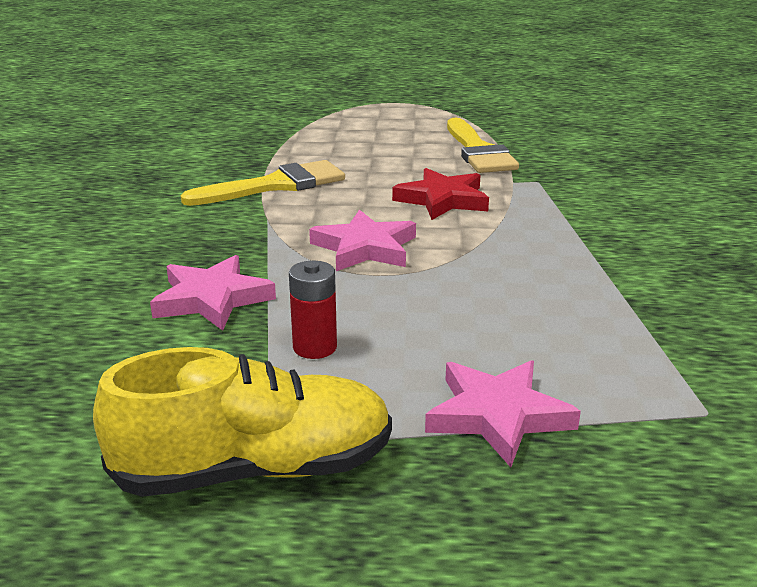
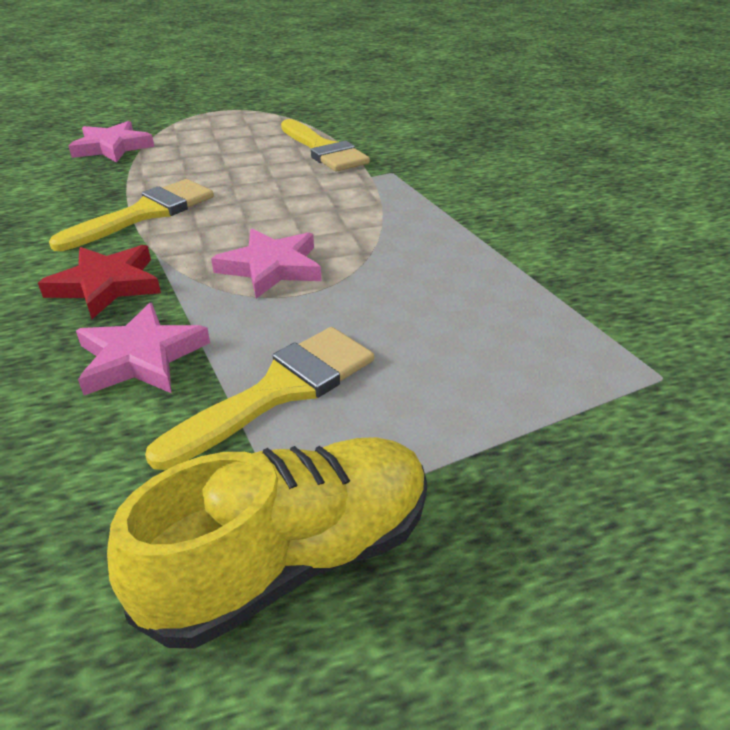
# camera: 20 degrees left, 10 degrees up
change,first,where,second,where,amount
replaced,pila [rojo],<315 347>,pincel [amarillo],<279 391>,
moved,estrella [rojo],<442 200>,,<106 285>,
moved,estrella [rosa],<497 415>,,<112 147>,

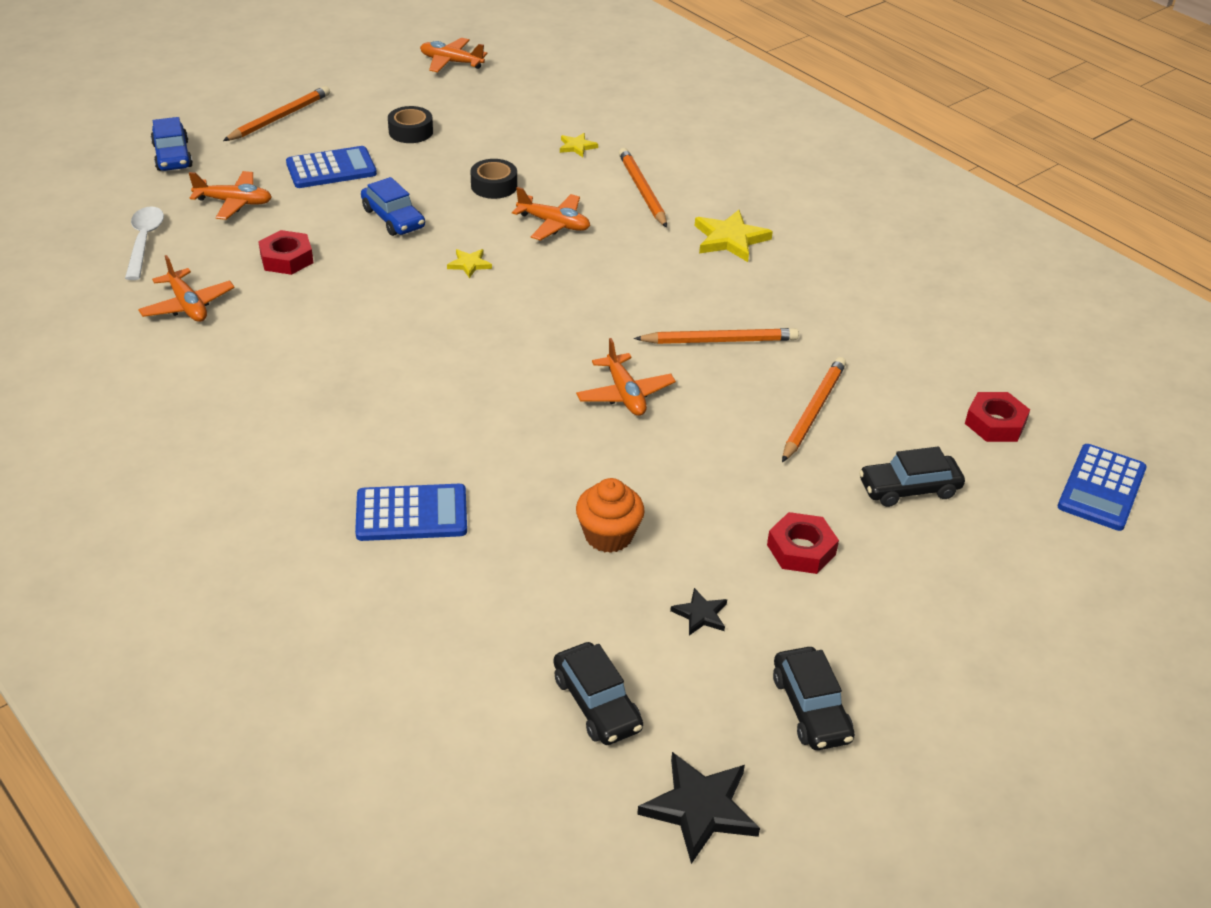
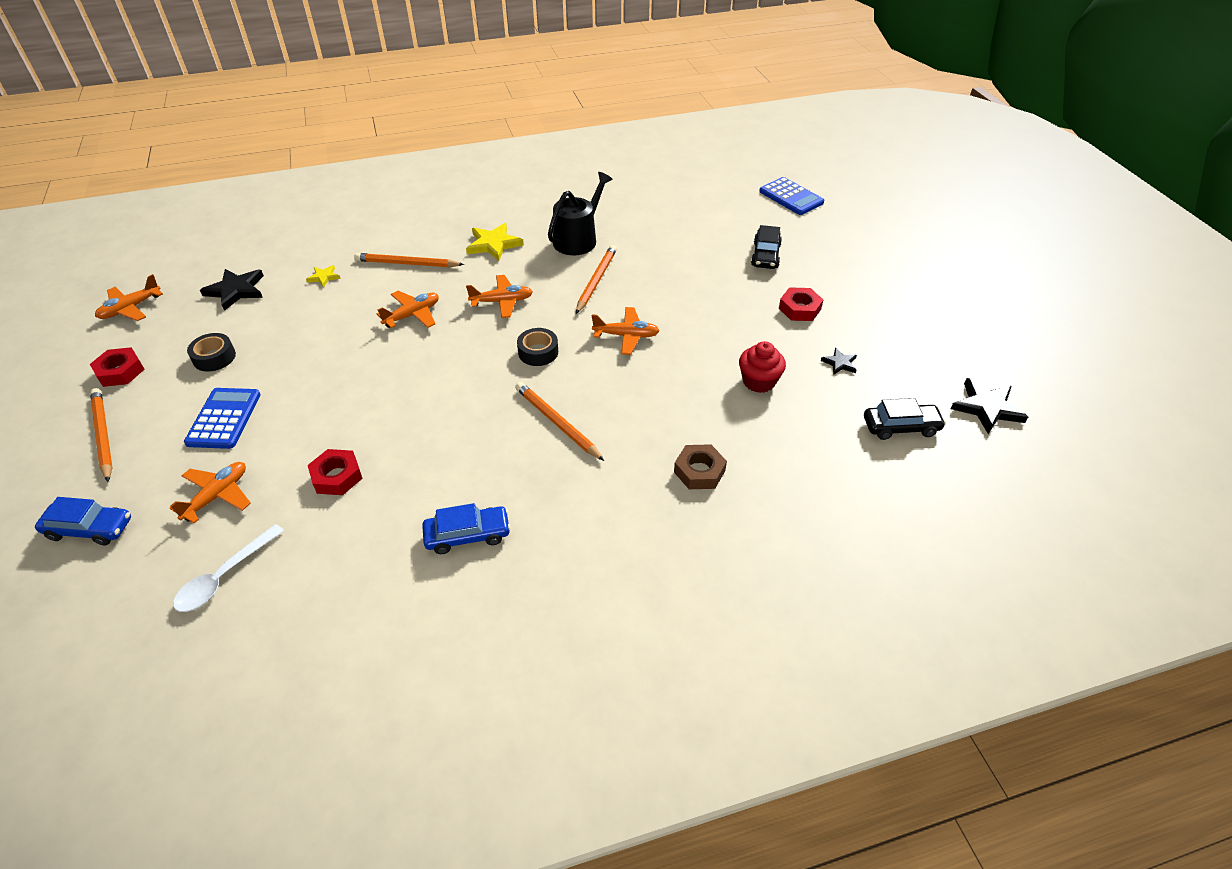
# camera: 65 degrees left, 5 degrees up
change,first,where,second,where,amount
turned,cuchara [blanco],<144 241>,,<224 577>,75 degrees counterclockwise
moved,avión [naranja],<188 305>,,<502 301>,
replaced,calculadora [azul],<411 514>,tuerca [marrón],<699 471>,
moved,coche [azul],<393 218>,,<468 535>,
removed,estrella [amarillo],<469 264>,,,
moved,cinta adhesiva [negro],<494 186>,,<538 352>,
recoloured,magdalena [naranja],<608 535>,magdalena [rojo],<758 381>,
removed,coche [negro],<810 708>,,,
moved,lápiz [naranja],<813 412>,,<557 423>,
moved,tuerca [rojo],<995 423>,,<120 371>,
added,,,estrella [negro],<236 290>,
added,,,regadera [negro],<578 239>,

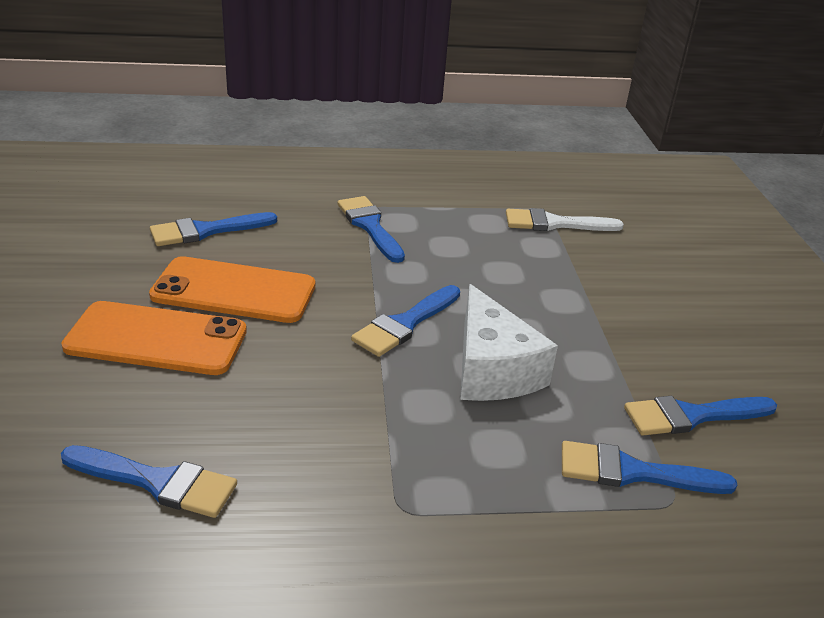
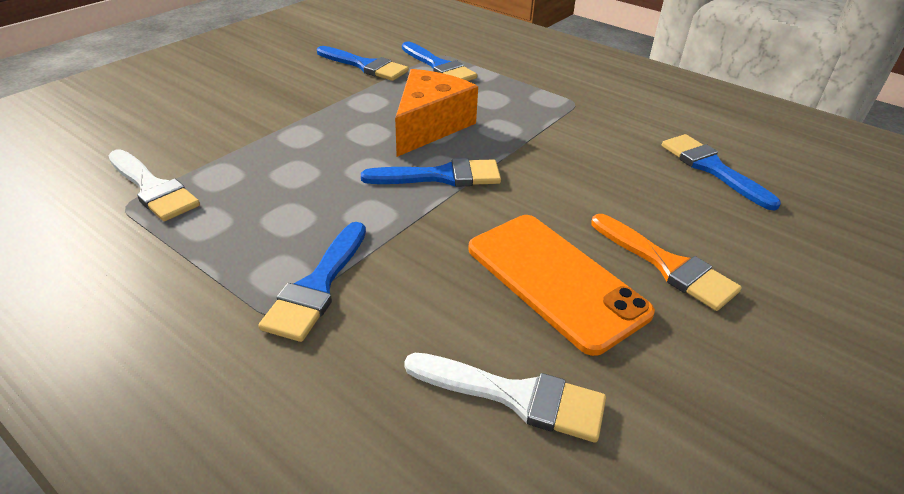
# camera: 135 degrees left, 5 degrees up
change,first,where,second,where,amount
replaced,móvil [naranja],<157 339>,pincel [naranja],<667 265>,
recoloured,pincel [azul],<206 231>,pincel [blanco],<516 396>,
recoloured,queso [blanco],<492 369>,queso [naranja],<429 126>,

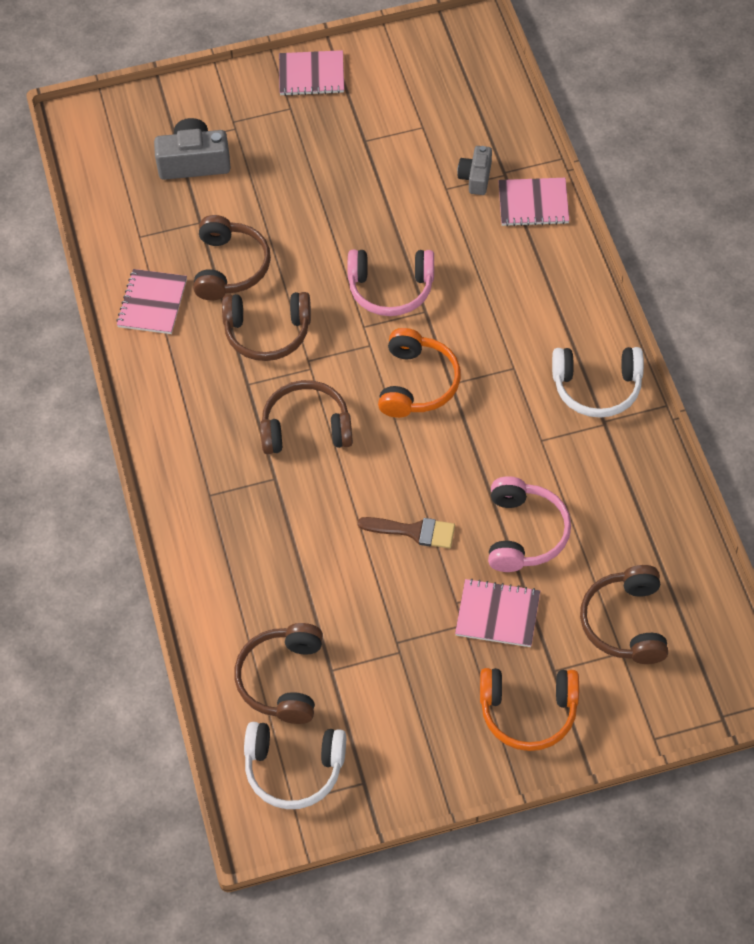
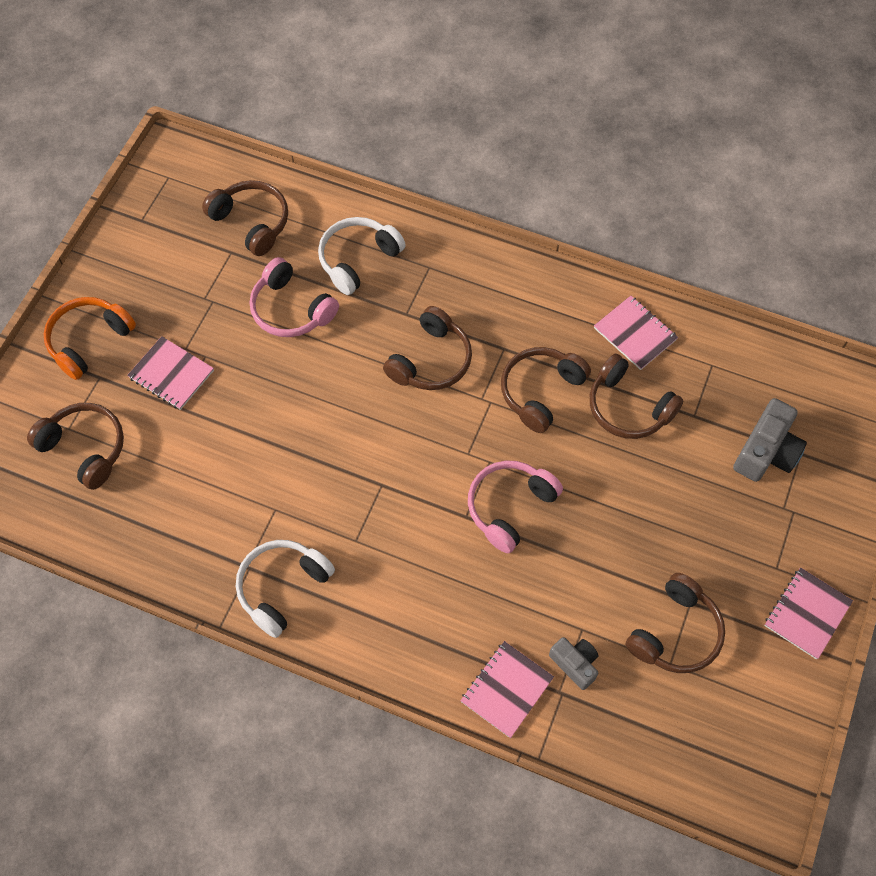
# camera: 125 degrees right, 5 degrees up
change,first,where,second,where,amount
moved,auriculares [blanco],<294 769>,,<358 259>,
removed,pincel [marrón],<414 531>,,,
removed,auriculares [naranja],<417 383>,,,
turned,cuaderno [rosa],<497 614>,,<171 374>,75 degrees clockwise
moved,auriculares [rosa],<524 533>,,<291 309>,
added,,,auriculares [marrón],<675 633>,

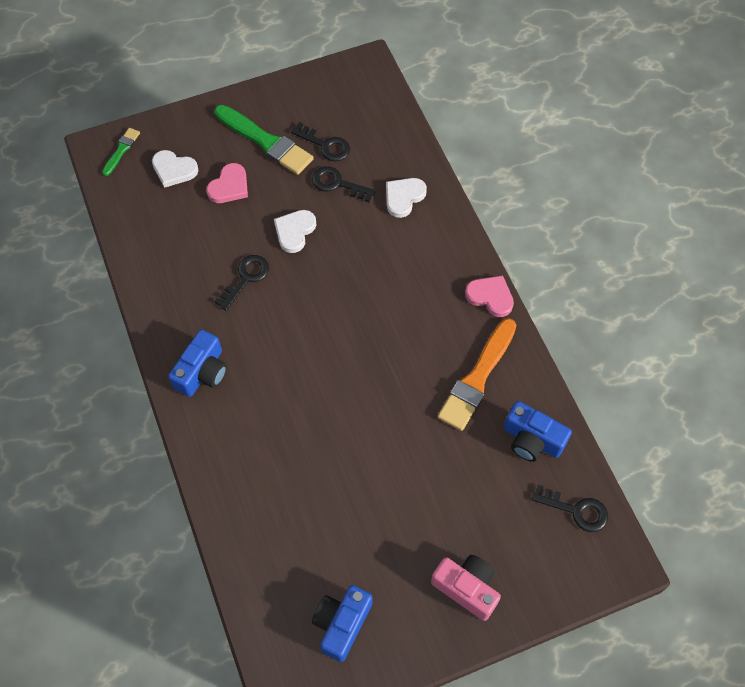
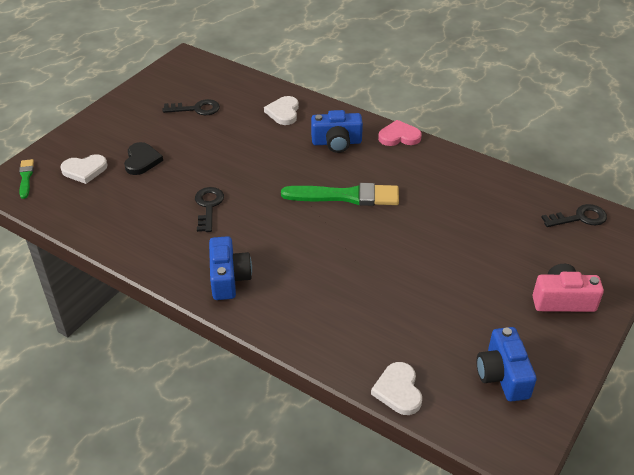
# camera: 35 degrees left, 20 degrees down
change,first,where,second,where,amount
recoloured,corazón [rosa],<229 186>,corazón [negro],<142 160>,
moved,pincel [verde],<266 142>,,<346 196>,
moved,corazón [blanco],<294 231>,,<398 390>,
removed,llave [negro],<337 184>,,,
removed,pincel [naranja],<477 378>,,,
moved,cámara [azul],<532 439>,,<336 142>,

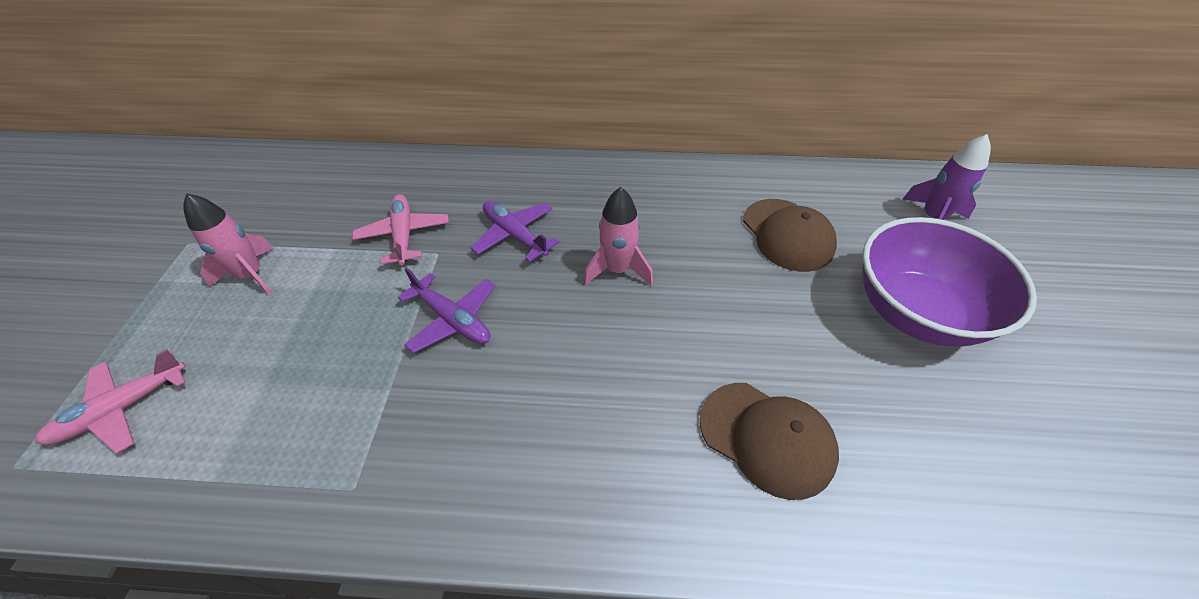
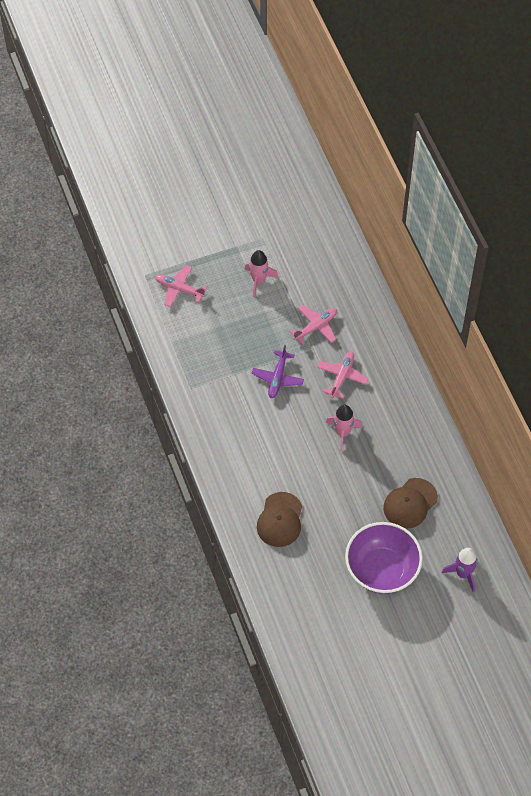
# camera: 65 degrees right, 10 degrees up
change,first,where,second,where,amount
recoloured,avión [morado],<515 235>,avión [rosa],<342 376>,

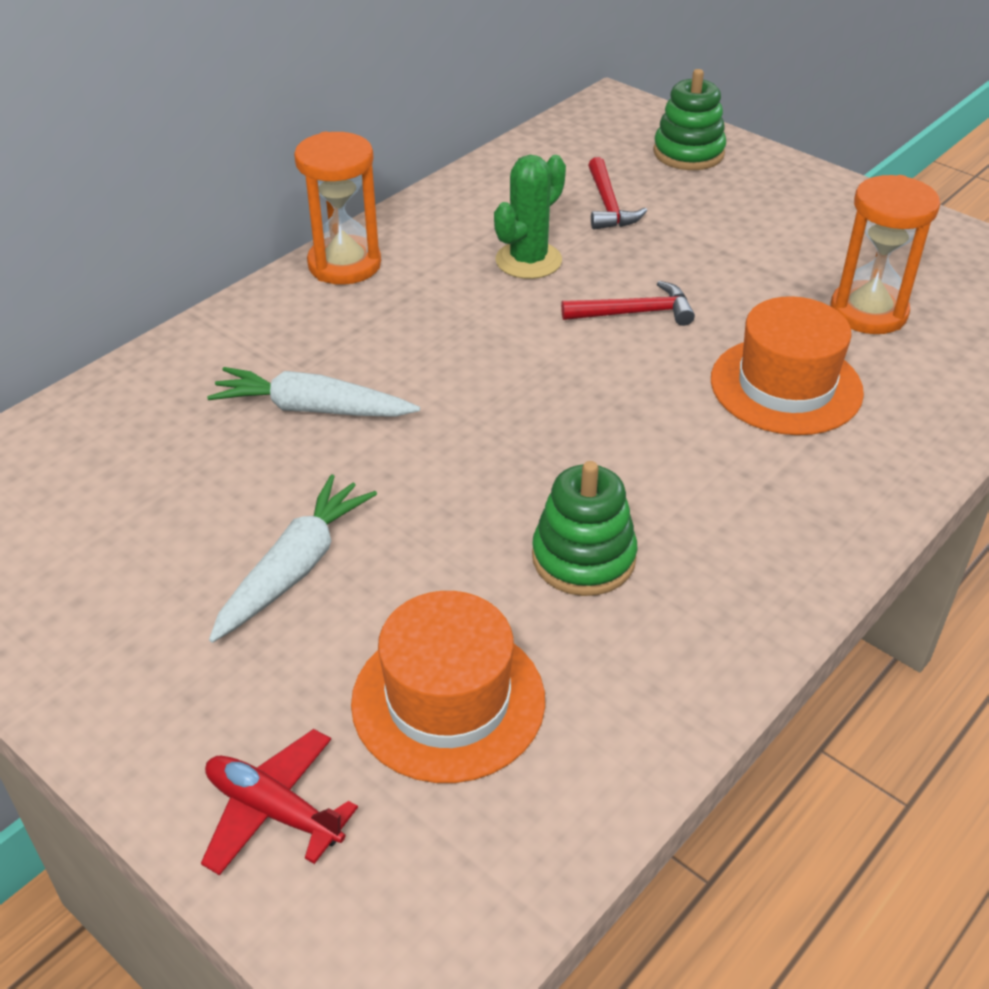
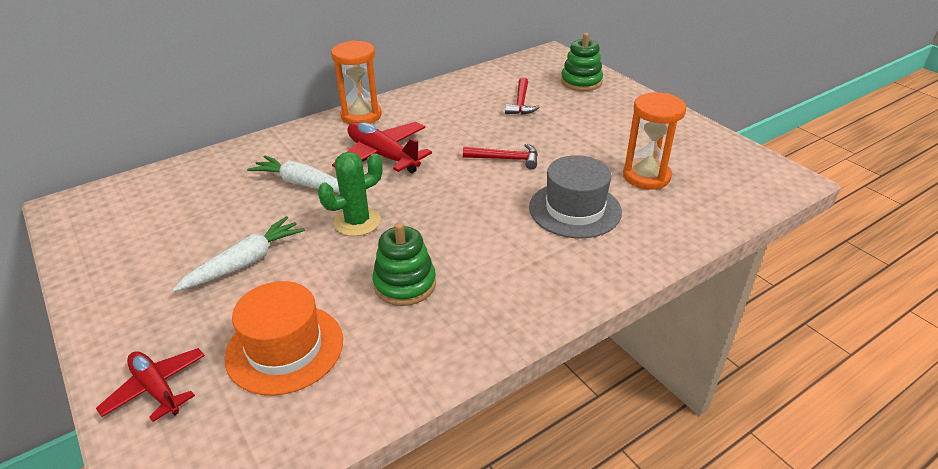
# camera: 15 degrees right, 5 degrees down
change,first,where,second,where,amount
moved,cactus [verde],<528 260>,,<357 222>,
recoloured,sombrero [naranja],<786 386>,sombrero [gris],<575 209>,
added,,,avión [rojo],<383 156>,

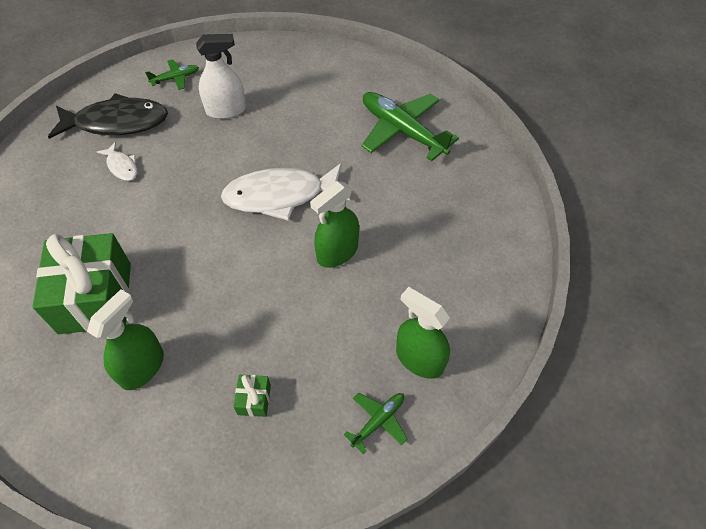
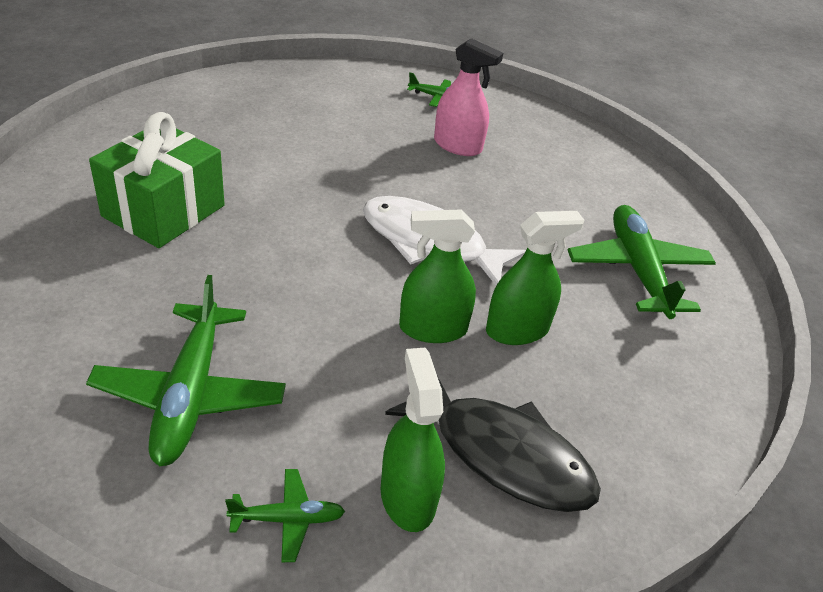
# camera: 35 degrees right, 15 degrees down
change,first,where,second,where,amount
moved,pez [negro],<117 122>,,<503 454>,
moved,pulverizador [verde],<142 367>,,<517 330>,
removed,pez [blanco],<122 166>,,,
recoloured,pulverizador [blanco],<226 110>,pulverizador [rosa],<457 146>,
replaced,regalo [verde],<254 400>,avión [verde],<190 393>,

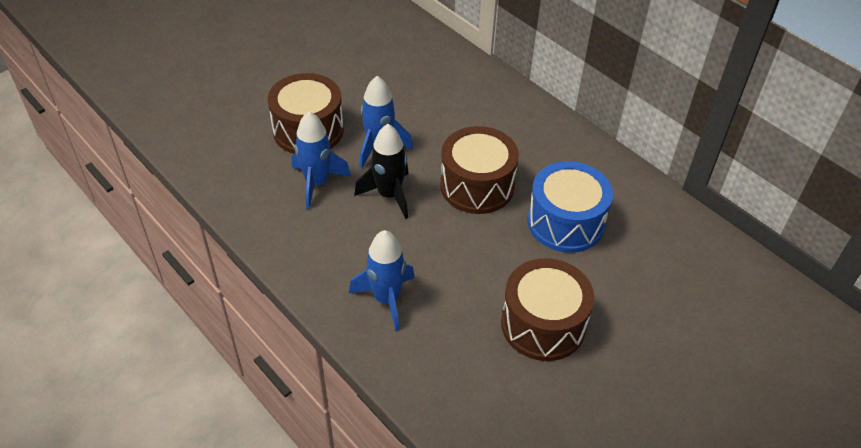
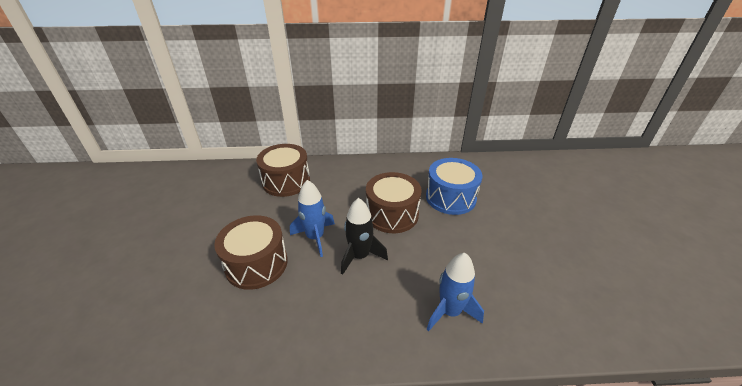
# camera: 50 degrees left, 10 degrees down
change,first,where,second,where,amount
removed,cohete [azul],<317 183>,,,
moved,tambor [marrón],<543 324>,,<286 181>,

